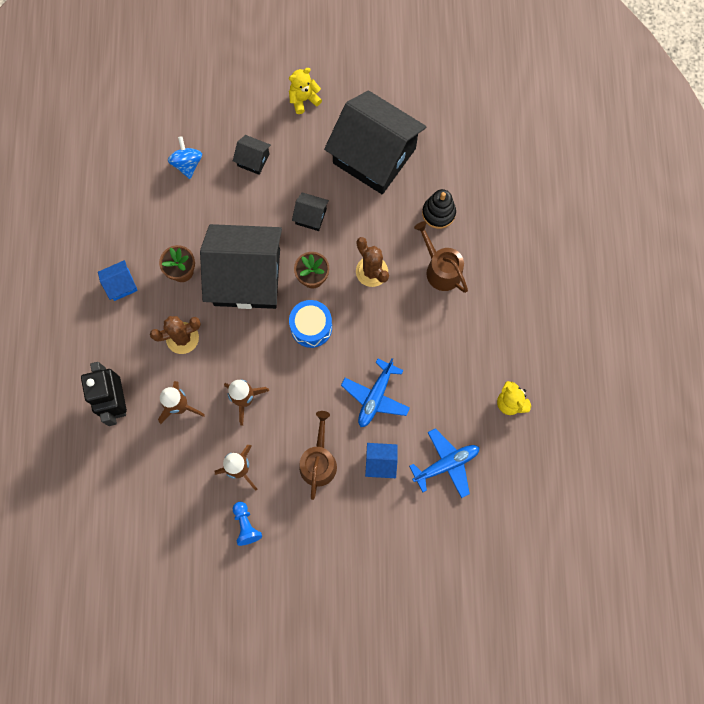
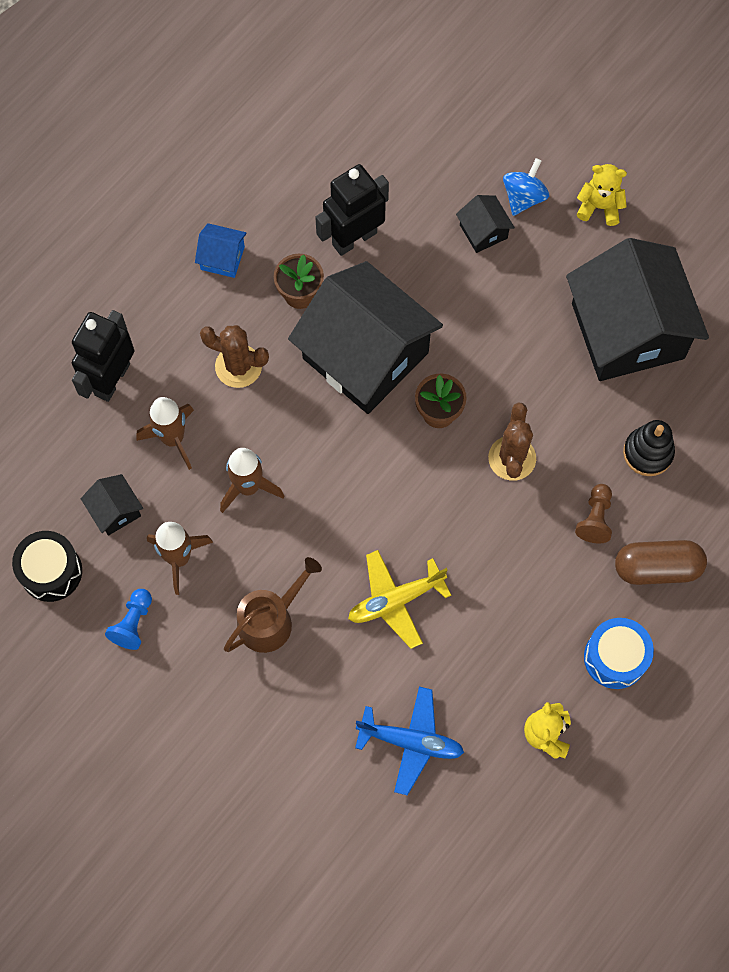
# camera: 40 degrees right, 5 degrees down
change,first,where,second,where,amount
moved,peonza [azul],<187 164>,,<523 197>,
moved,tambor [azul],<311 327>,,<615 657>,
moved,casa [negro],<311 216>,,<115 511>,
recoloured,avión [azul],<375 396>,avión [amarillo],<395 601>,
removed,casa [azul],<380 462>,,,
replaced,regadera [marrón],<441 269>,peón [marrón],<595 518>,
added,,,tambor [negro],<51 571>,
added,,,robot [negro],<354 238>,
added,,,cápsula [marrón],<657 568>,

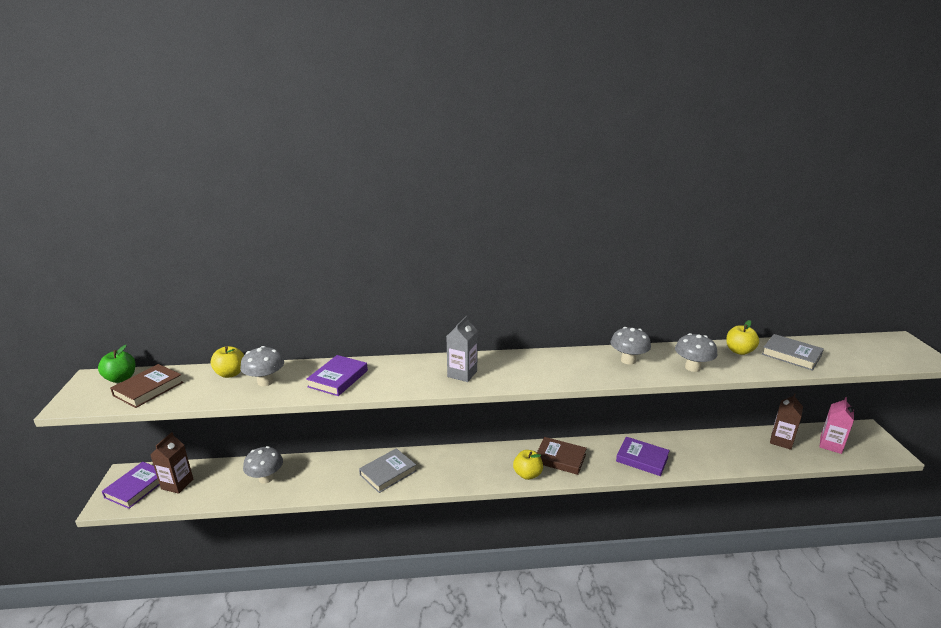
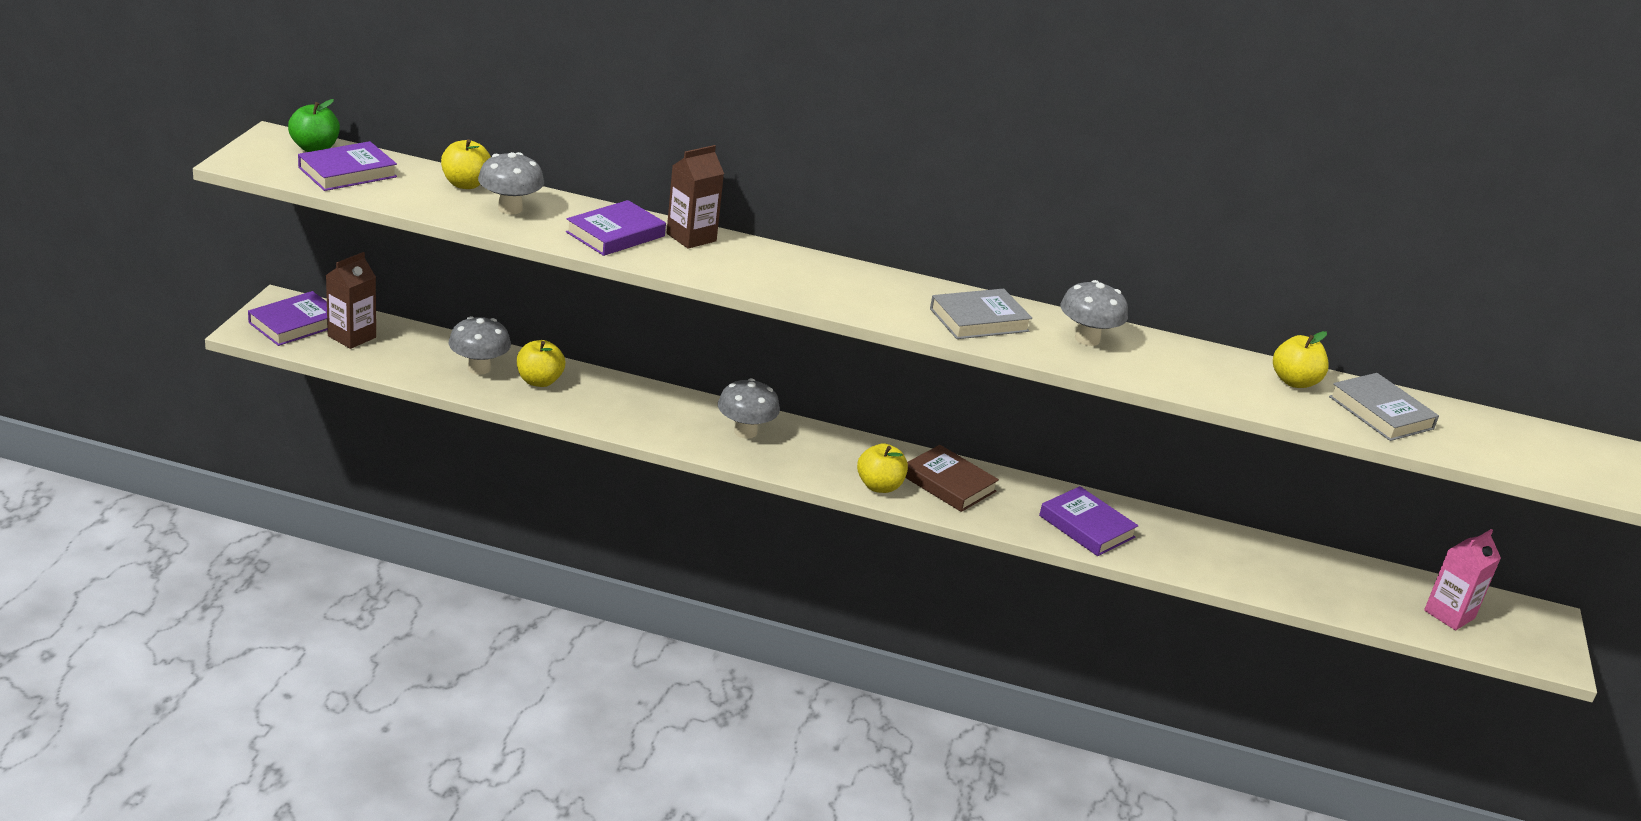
# camera: 15 degrees right, 5 degrees up
change,first,where,second,where,amount
recoloured,libro [marrón],<148 389>,libro [morado],<347 172>,
moved,libro [gris],<388 473>,,<979 320>,
removed,cartón de leche [gris],<462 374>,,,
moved,seta [gris],<692 367>,,<745 432>,
moved,cartón de leche [marrón],<781 441>,,<691 237>,
added,,,manzana [amarillo],<539 381>,

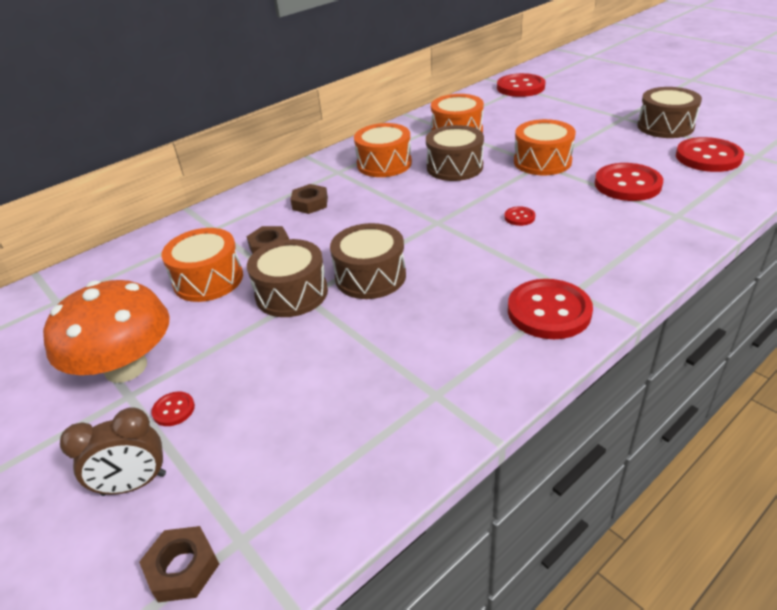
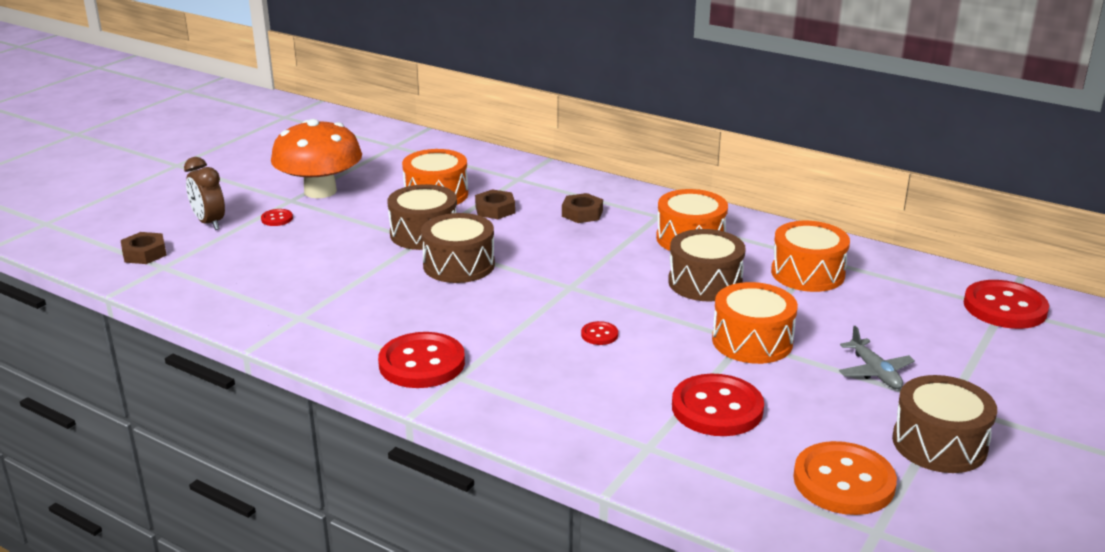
# camera: 70 degrees right, 10 degrees down
change,first,where,second,where,amount
recoloured,botón [rojo],<708 157>,botón [naranja],<843 481>,
added,,,avión [gris],<875 372>,

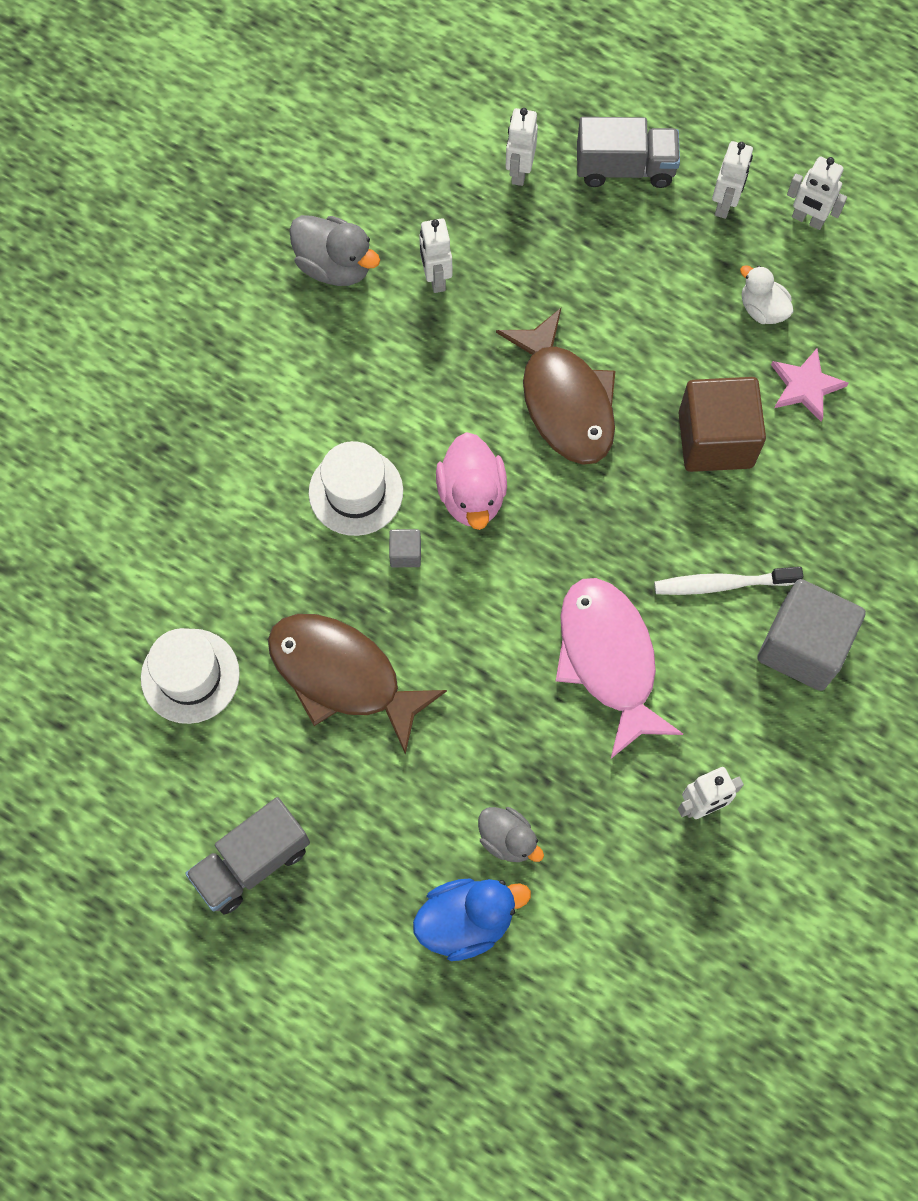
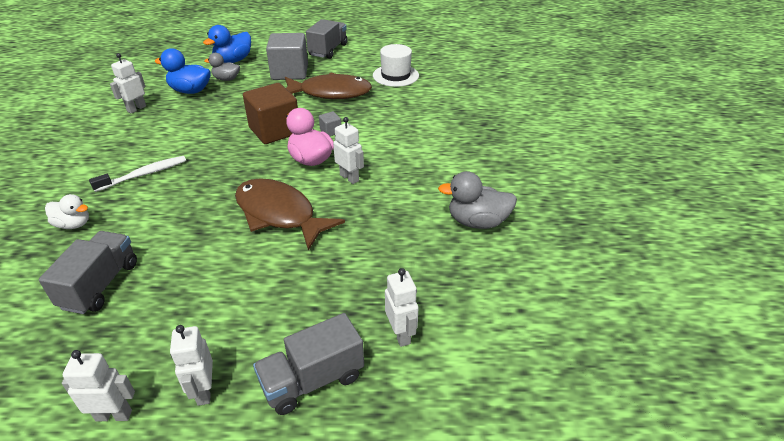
# camera: 150 degrees right, 30 degrees down
change,first,where,second,where,amount
removed,sombrero [blanco],<356 492>,,,
moved,robot [blanco],<436 278>,,<349 178>,
removed,pez [rosa],<608 659>,,,
moved,cubo [marrón],<715 440>,,<274 131>,
moved,pato [blanco],<762 309>,,<73 224>,
moved,cubo [gris],<802 646>,,<290 72>,
replaced,estrella [rosa],<805 386>,camión [gris],<100 285>,
added,,,pato [azul],<190 91>,

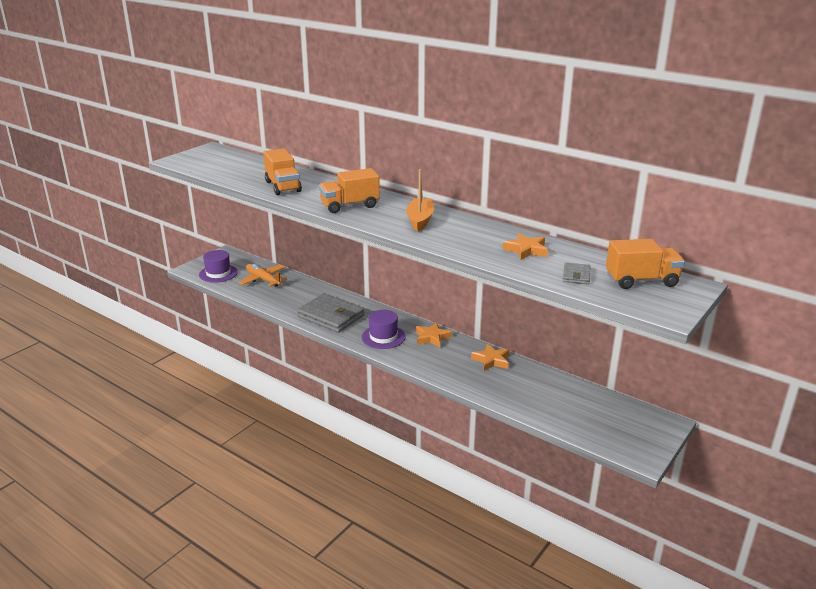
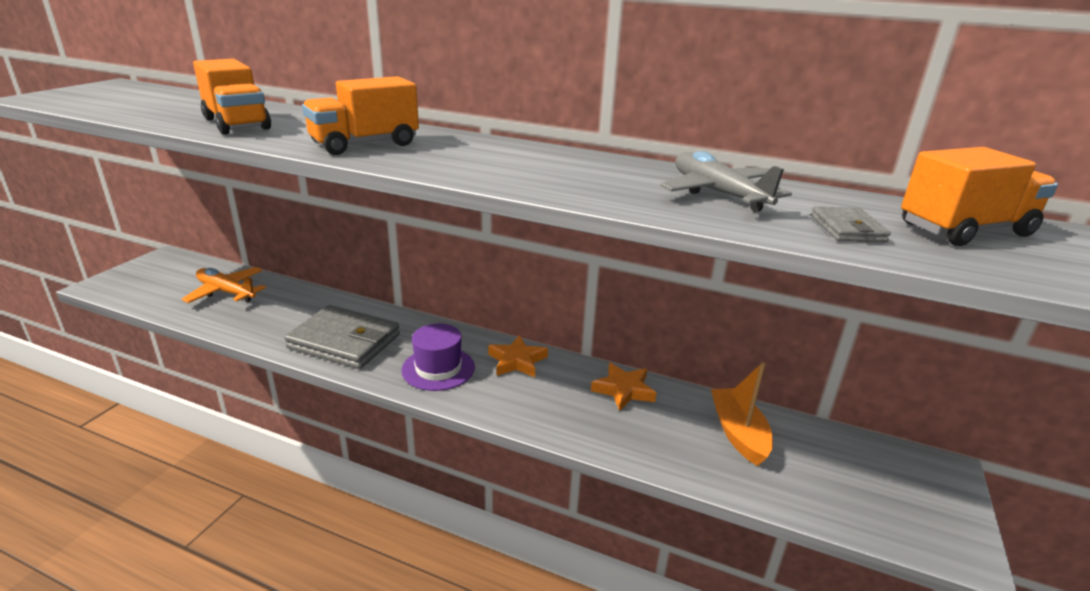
# camera: 15 degrees left, 0 degrees up
change,first,where,second,where,amount
removed,sombrero [morado],<218 273>,,,
moved,barco [naranja],<420 220>,,<738 433>,
replaced,estrella [naranja],<526 250>,avión [gris],<717 193>,

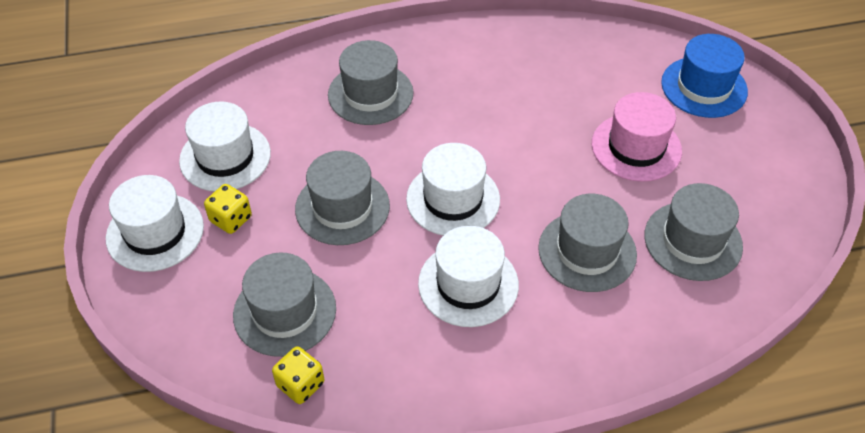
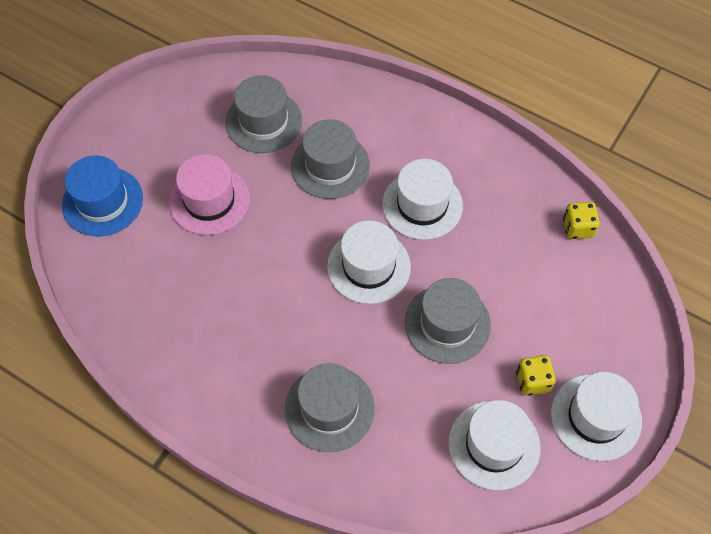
# camera: 135 degrees left, 10 degrees up
change,first,where,second,where,amount
removed,sombrero [gris],<285 311>,,,

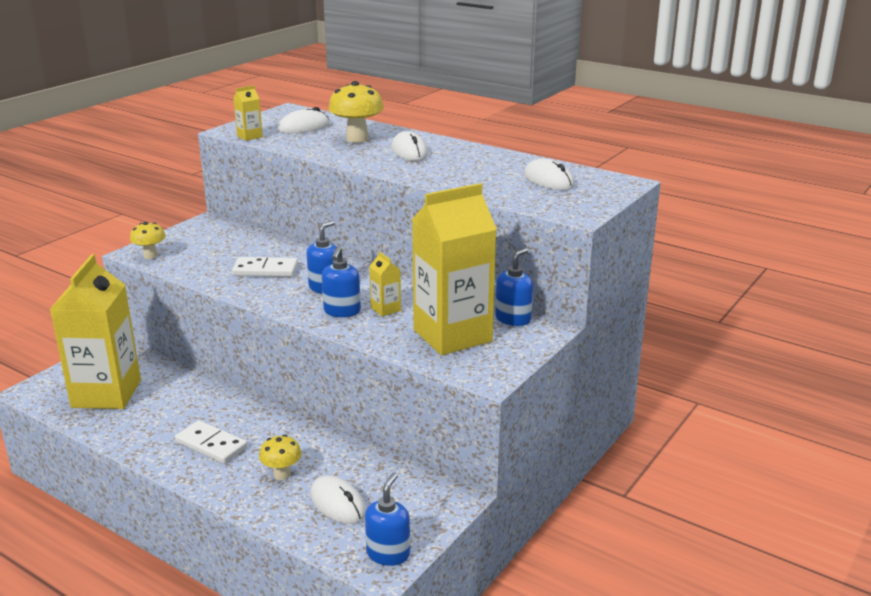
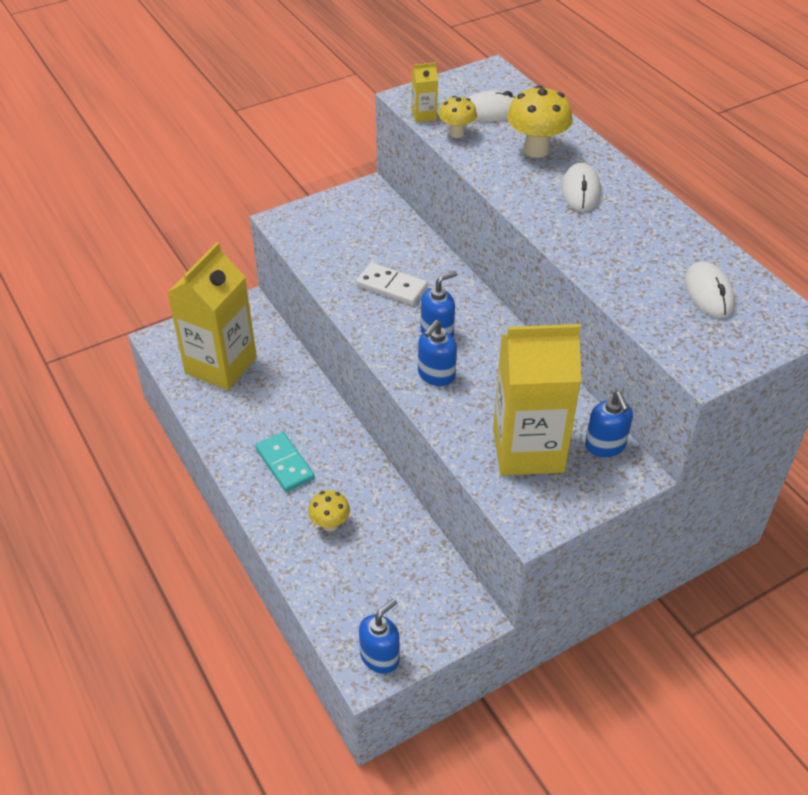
# camera: 25 degrees right, 20 degrees up
change,first,where,second,where,amount
moved,seta [amarillo],<150 256>,,<457 133>,
recoloured,ficha de dominó [blanco],<211 445>,ficha de dominó [turquesa],<285 464>,
removed,ratón [blanco],<338 504>,,,
removed,cartón de leche [amarillo],<385 309>,,,
turned,dispensador de jabón [azul],<513 319>,,<605 445>,105 degrees clockwise

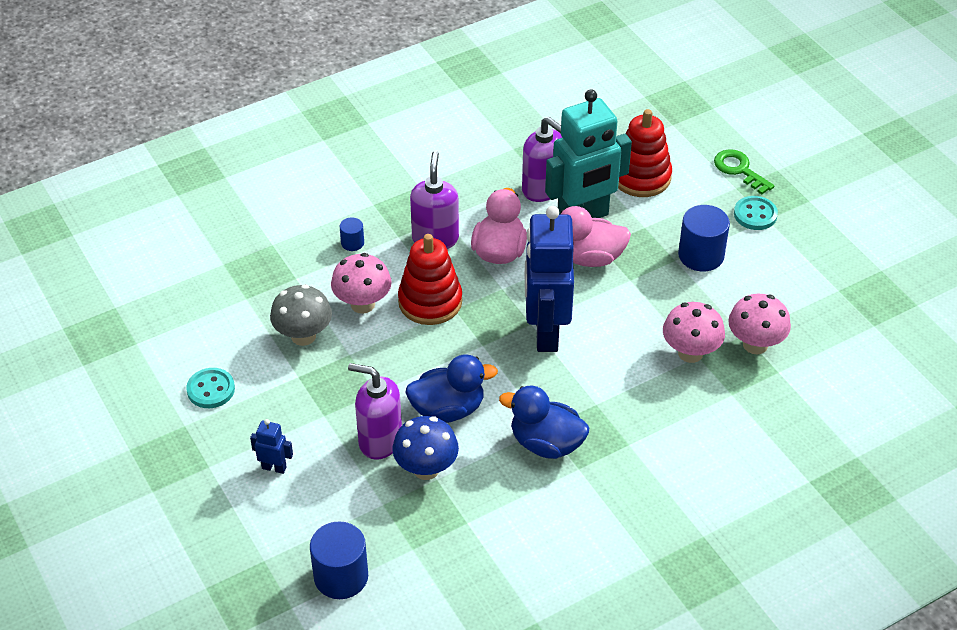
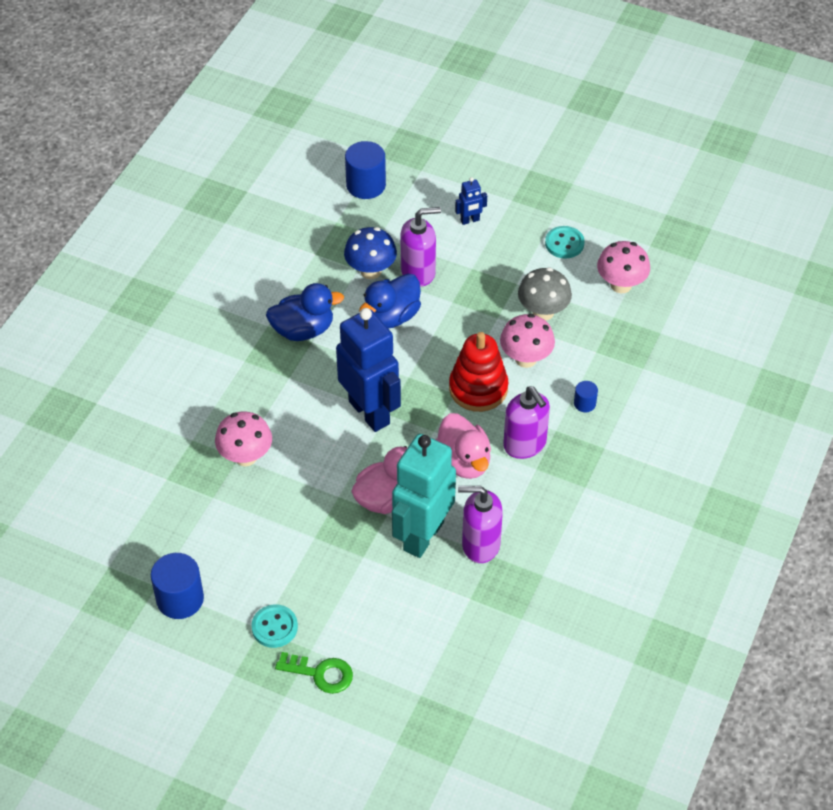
# camera: 145 degrees right, 5 degrees up
change,first,where,second,where,amount
removed,juguete apilable [rojo],<641 177>,,,
moved,cilindro [azul],<701 255>,,<180 599>,
moved,seta [rosa],<755 344>,,<621 285>,

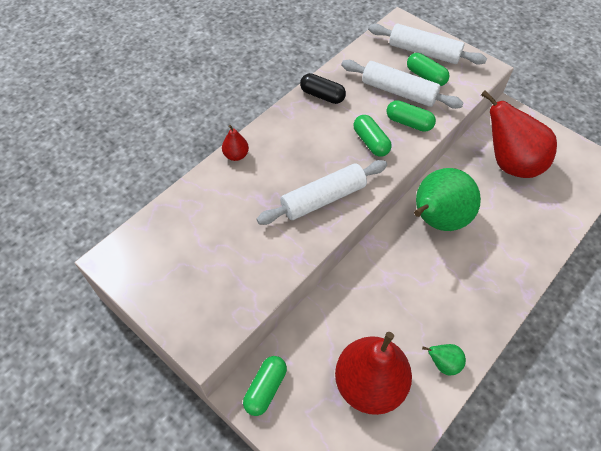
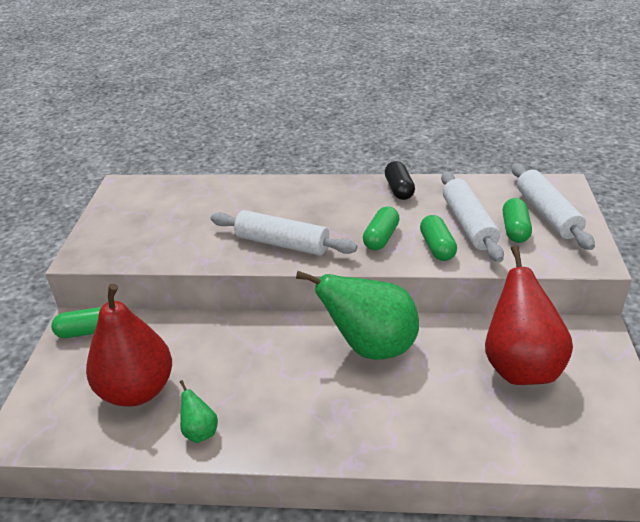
# camera: 55 degrees right, 20 degrees down
change,first,where,second,where,amount
removed,pera [rojo],<236 155>,,,

